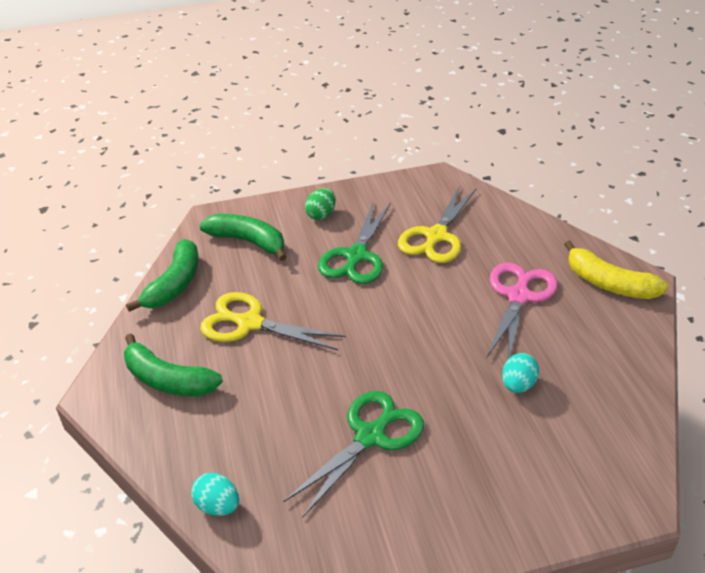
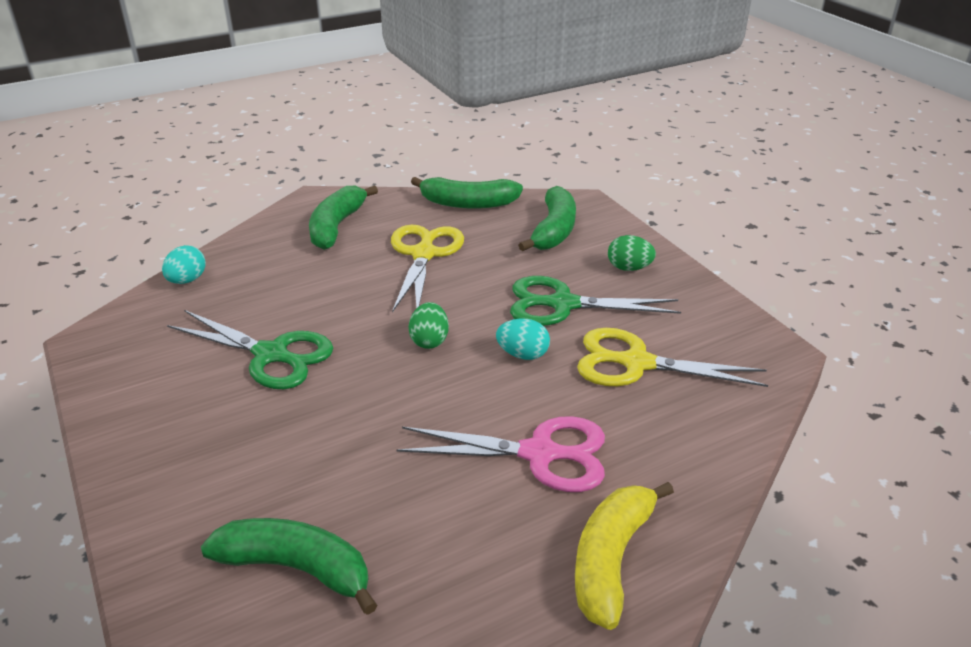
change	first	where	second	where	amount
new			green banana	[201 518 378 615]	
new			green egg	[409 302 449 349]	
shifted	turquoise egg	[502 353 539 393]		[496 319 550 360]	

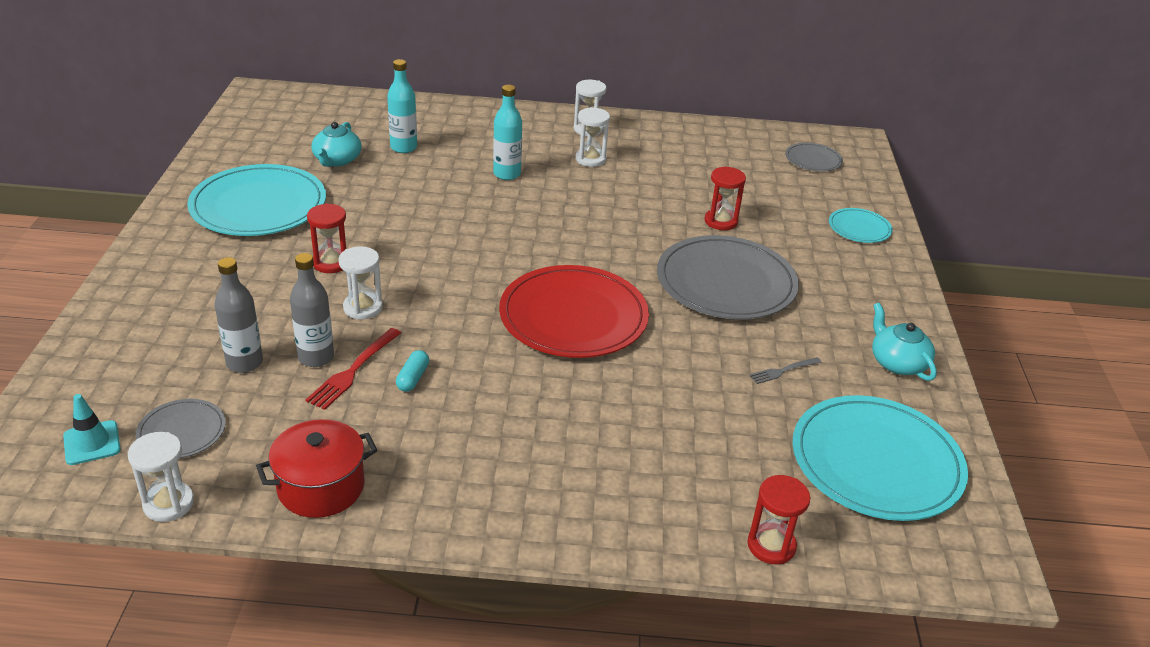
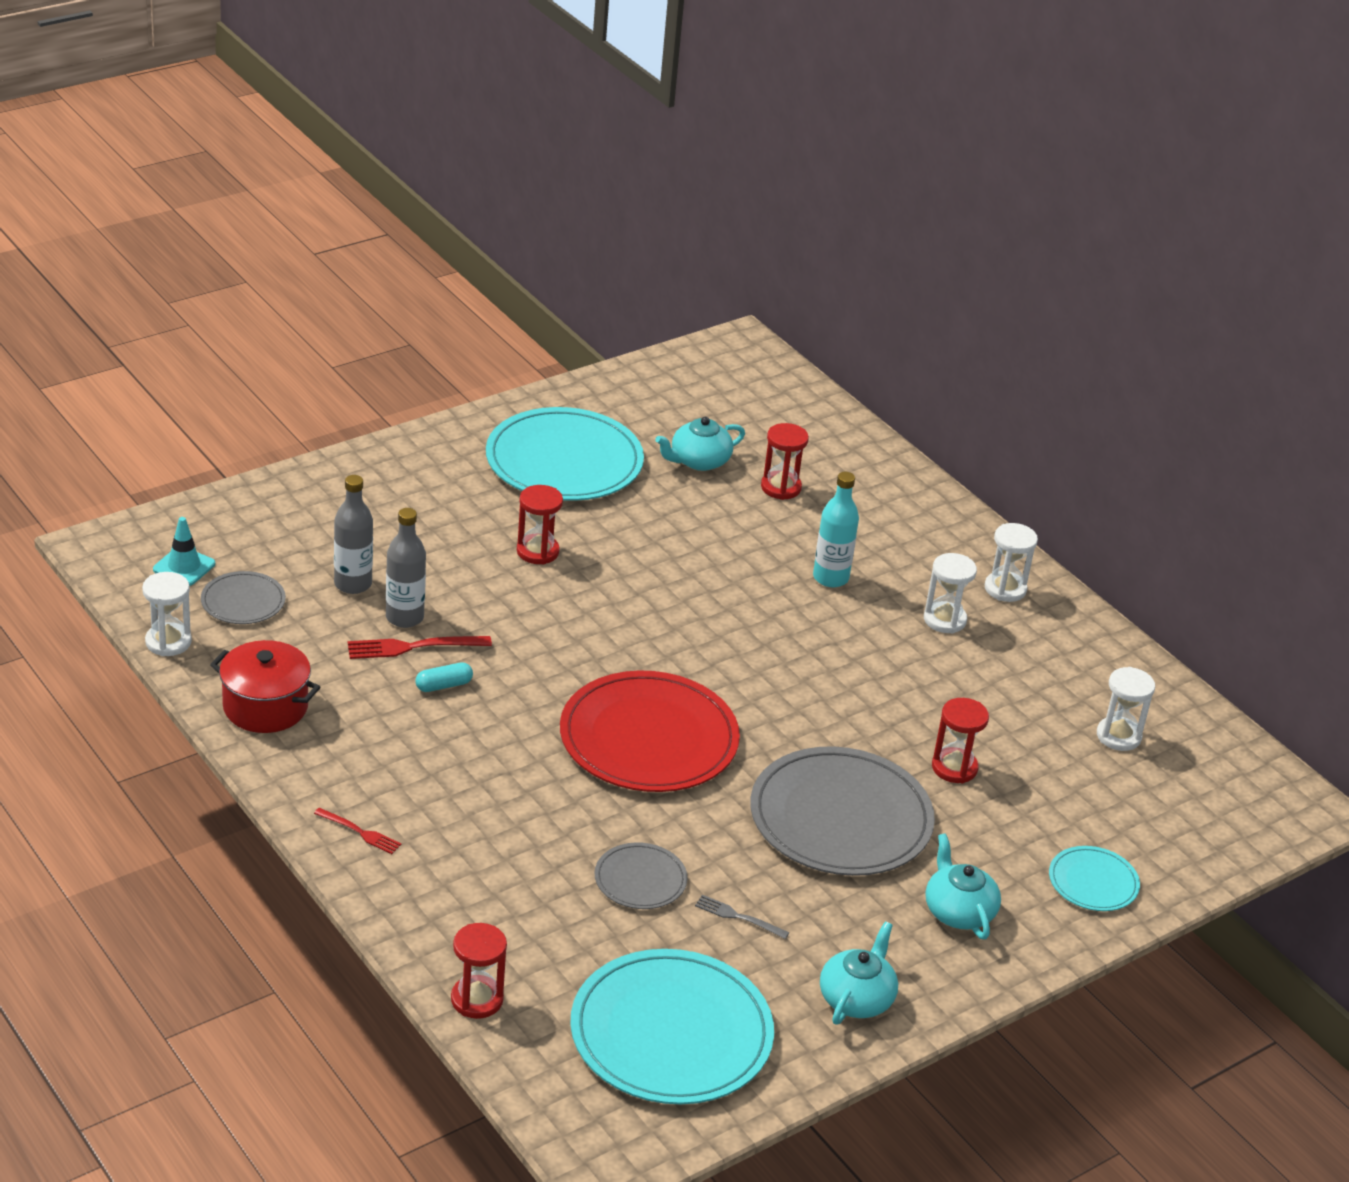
change	first	where	second	where	amount
new			red fork	[314 808 401 854]	
new			turquoise teapot	[926 833 1001 940]	
shifted	white hourglass	[338 246 383 320]		[1097 667 1155 751]	
shifted	grey plate	[785 143 843 172]		[595 842 687 909]	
swapped	turquoise bottle	[387 59 417 153]	red hourglass	[761 423 809 500]	

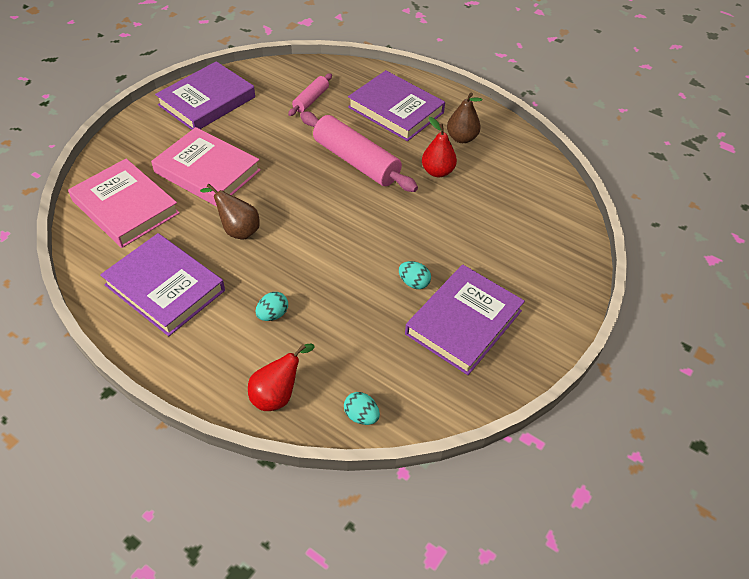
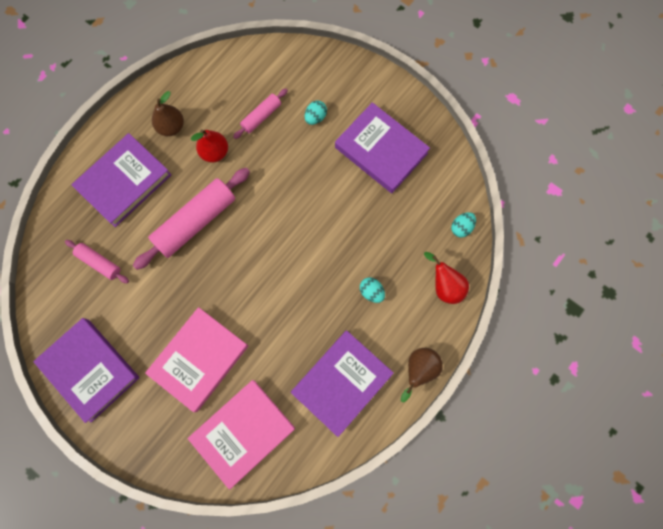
change	first	where	second	where	amount
new			pink rolling pin	[233 88 288 139]	
shifted	brown pear	[200 184 260 239]		[400 348 443 402]	
shifted	turquoise egg	[399 261 431 289]		[305 100 327 125]	

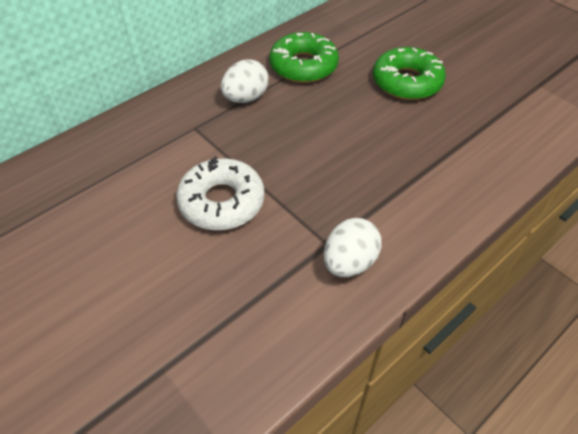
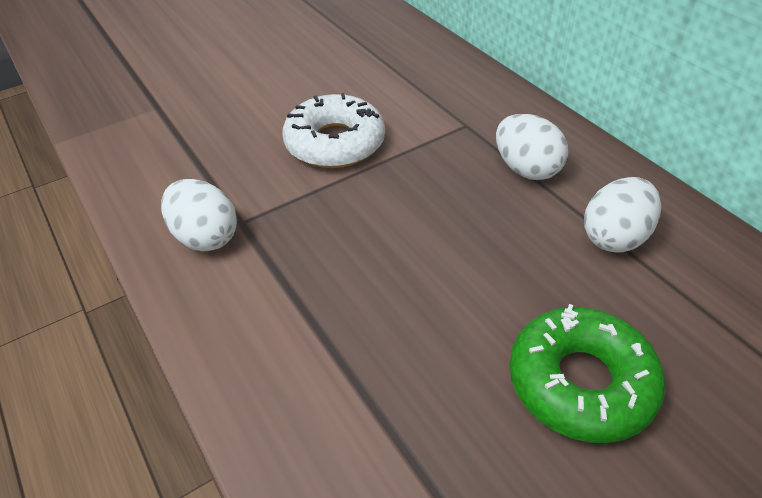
change	first	where	second	where	amount
swapped	green donut	[269 32 339 83]	white egg	[584 177 661 253]	

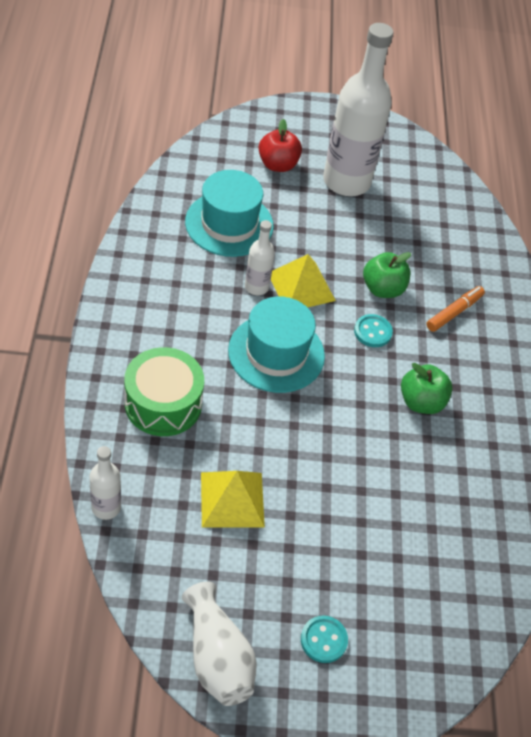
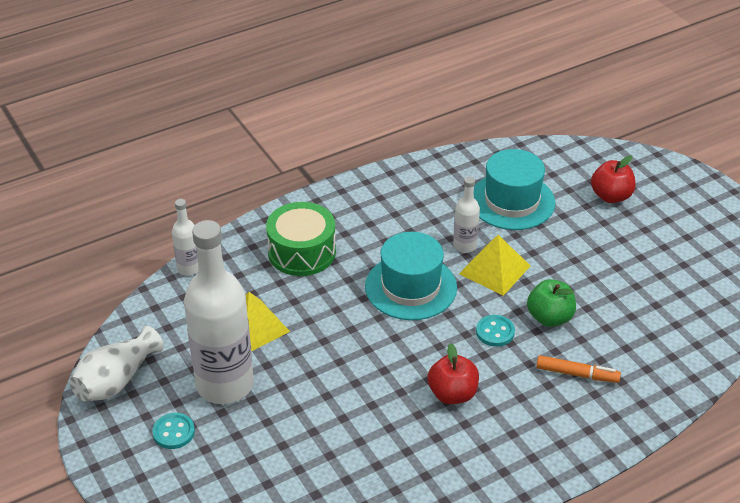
change	first	where	second	where	amount
shifted	white bottle	[323 23 393 196]		[184 220 254 404]	
repainted	green apple	[401 363 453 414]	red apple	[427 343 479 404]	

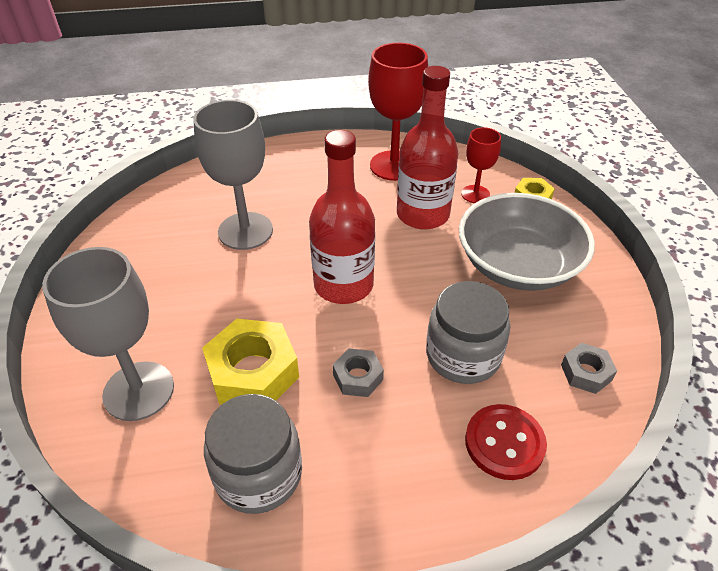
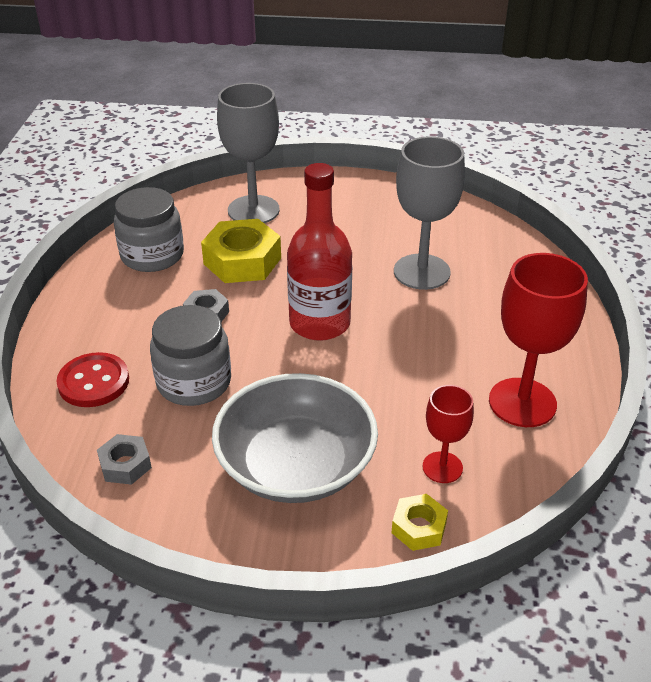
change	first	where	second	where	amount
gone	red bottle	[397 66 458 230]			

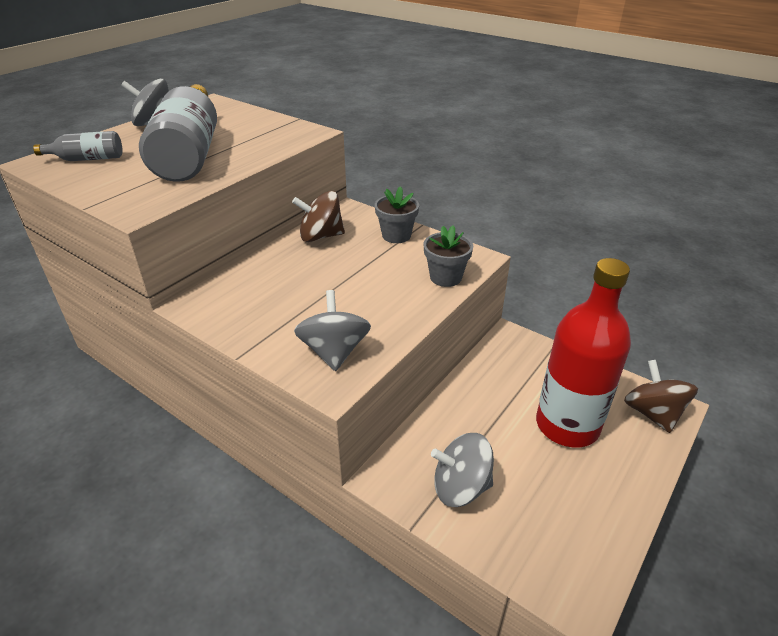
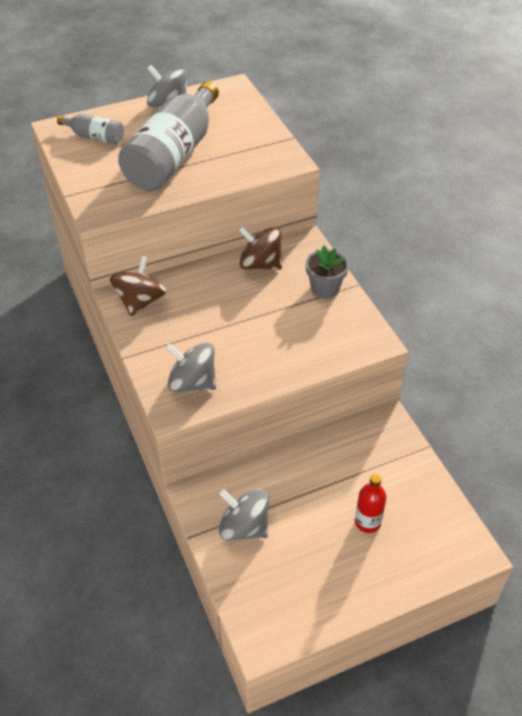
change	first	where	second	where	amount
gone	grey flower pot	[423 225 473 287]			
shifted	brown spinning top	[624 360 698 433]		[110 256 167 316]	
rotated	grey spinning top	[294 290 371 371]		[165 342 216 392]	90 degrees counterclockwise
scaled	red bottle	[536 258 631 448]		[355 474 387 533]	x0.46

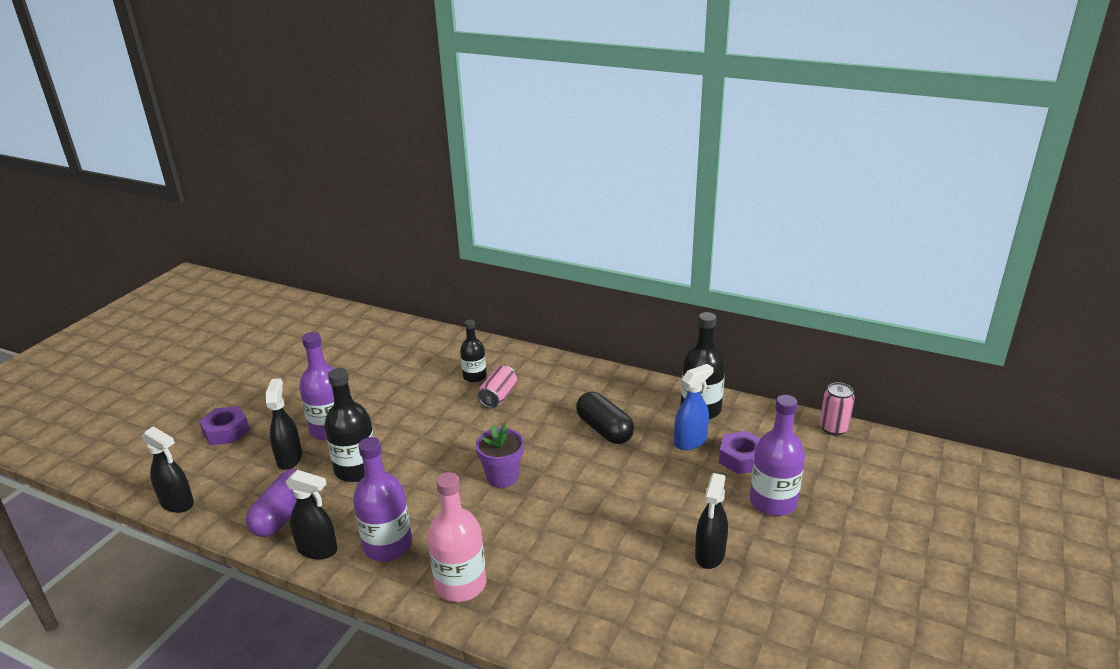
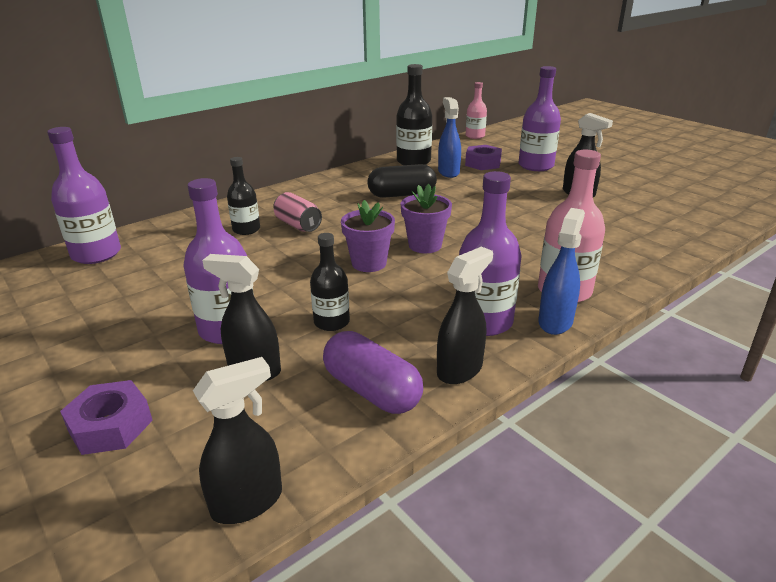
change	first	where	second	where	amount
new			purple bottle	[47 127 121 264]	
new			purple flower pot	[341 200 395 272]	
new			blue spray bottle	[538 208 585 335]	
swapped	pink can	[820 382 855 435]	pink bottle	[466 82 487 139]	
scaled	black bottle	[324 368 374 482]		[310 233 350 331]	x0.63

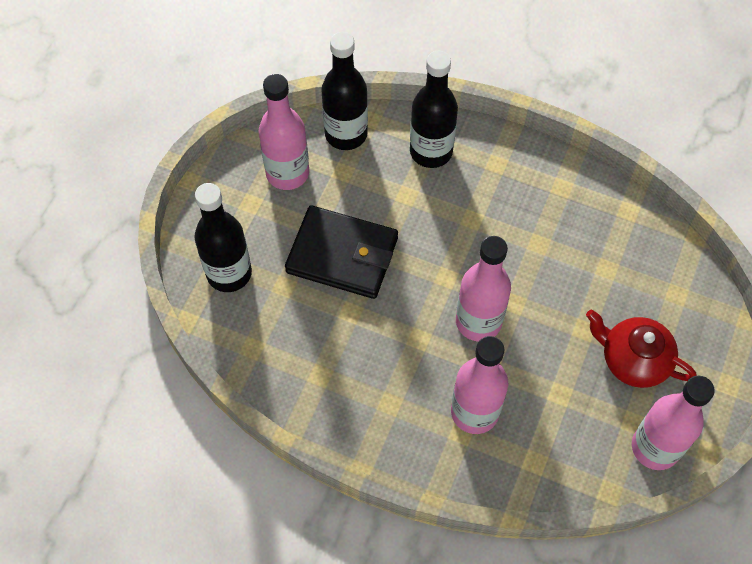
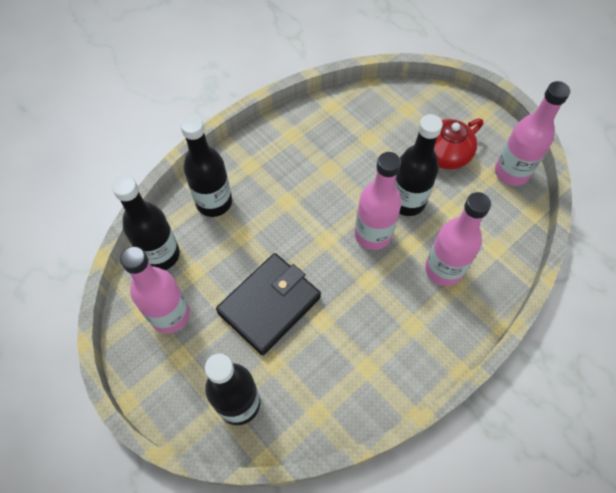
change	first	where	second	where	amount
new			black bottle	[395 114 443 216]	

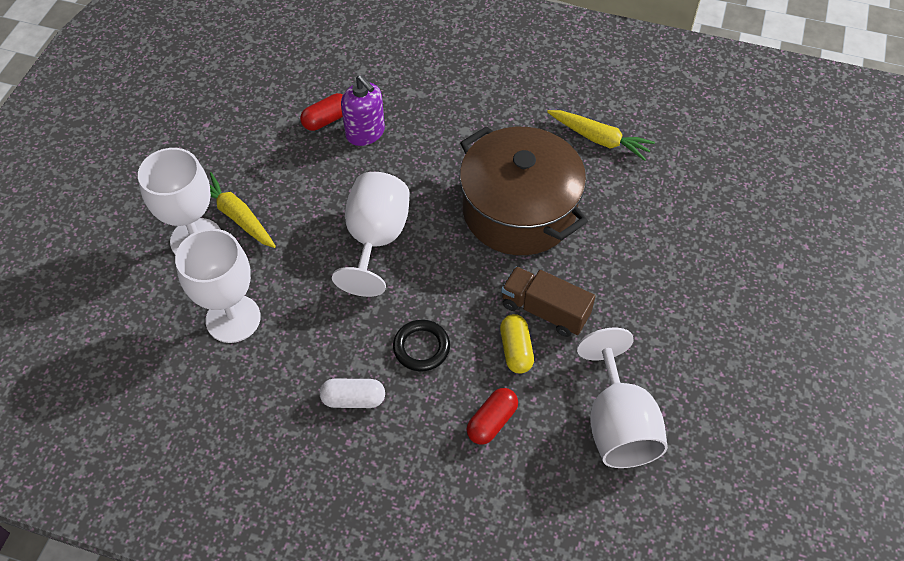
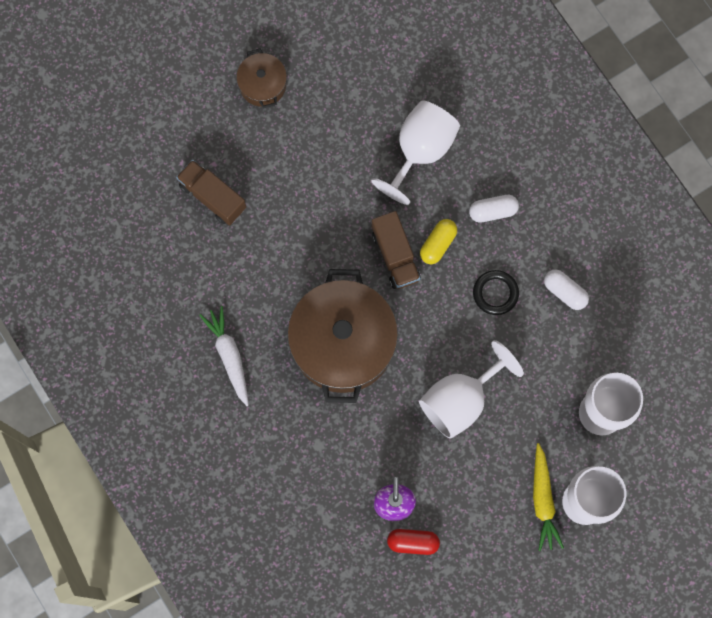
change	first	where	second	where	amount
new			brown truck	[176 160 246 225]	
new			brown pot	[236 49 287 109]	
repainted	red capsule	[467 388 518 445]	white capsule	[469 195 519 223]	
repainted	yellow carrot	[547 110 655 161]	white carrot	[199 306 249 406]	

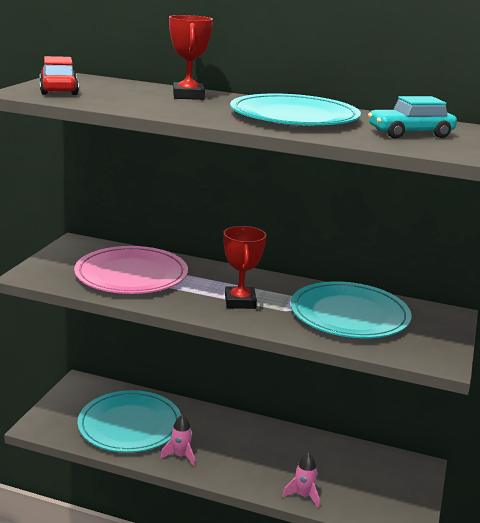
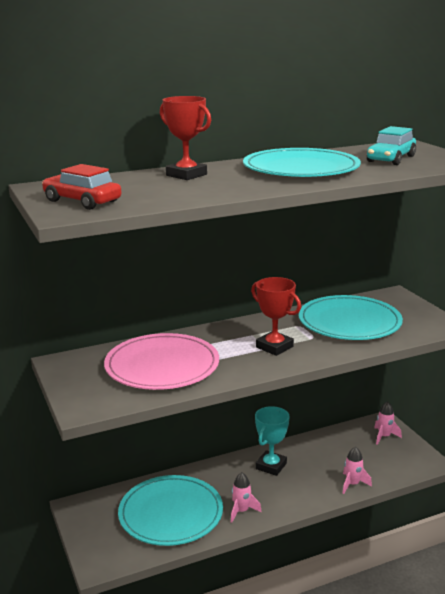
change	first	where	second	where	amount
new			turquoise trophy	[255 406 290 476]	
new			pink rocket	[374 401 402 445]	

